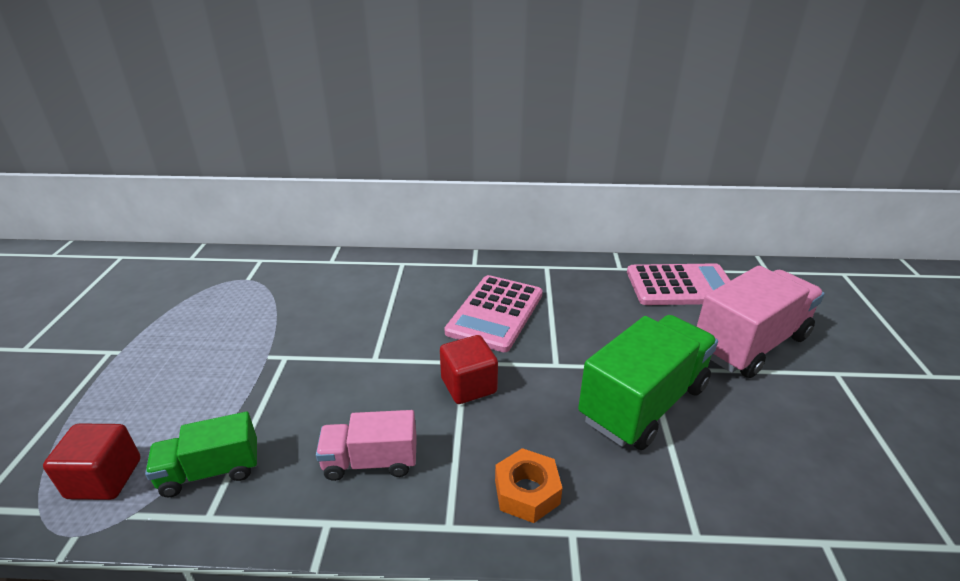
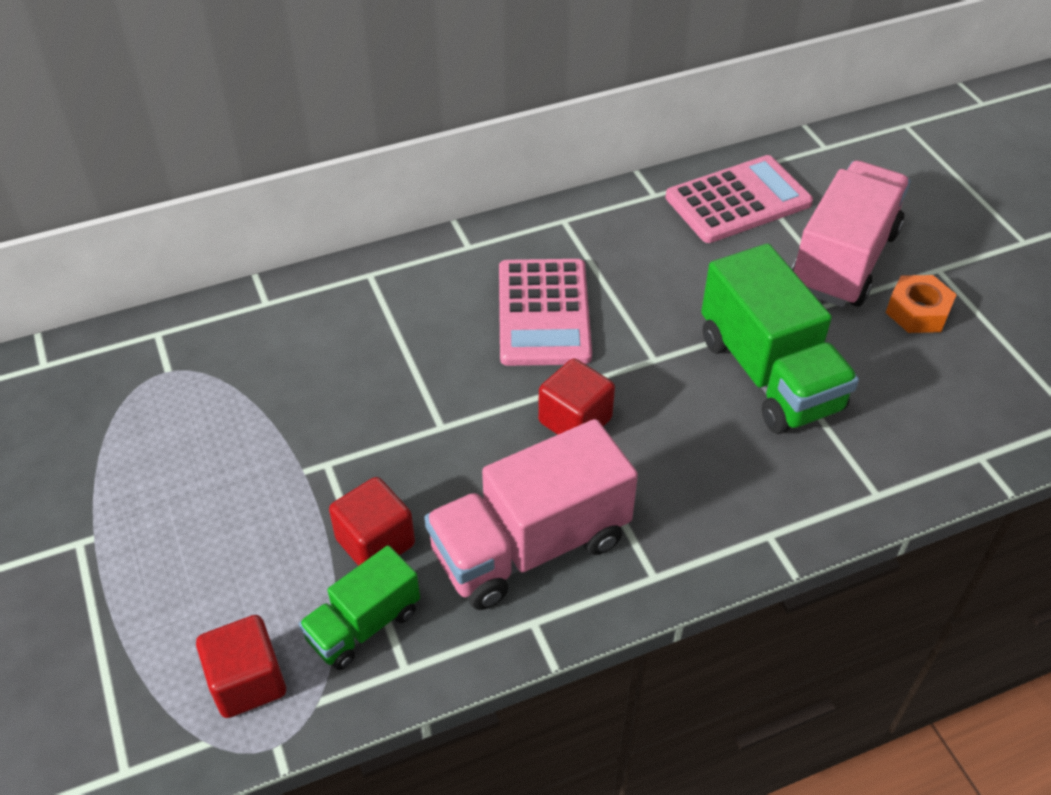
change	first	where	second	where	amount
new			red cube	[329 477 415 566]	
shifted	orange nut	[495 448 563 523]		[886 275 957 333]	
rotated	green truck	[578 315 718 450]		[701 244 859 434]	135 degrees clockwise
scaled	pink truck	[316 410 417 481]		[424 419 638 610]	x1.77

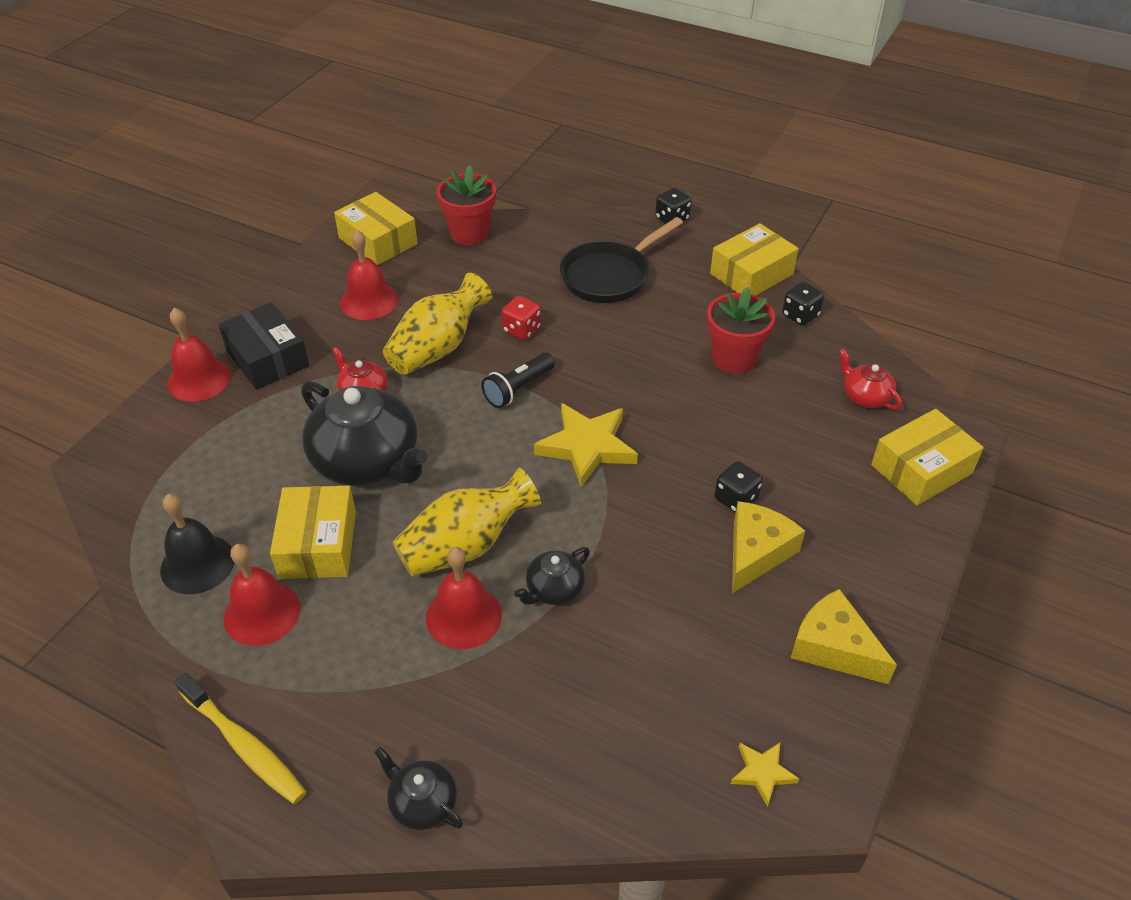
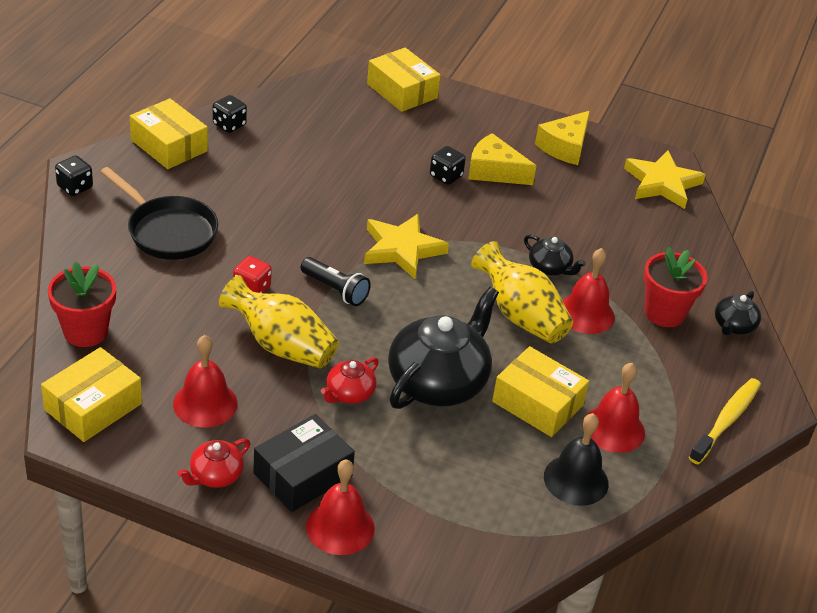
change	first	where	second	where	amount
shifted	red flower pot	[707 287 775 374]		[644 247 708 327]	
shifted	red teapot	[839 349 902 410]		[177 439 250 488]	
rotated	yellow box	[270 486 356 579]		[492 346 589 437]	45 degrees clockwise
scaled	yellow star	[731 742 799 807]		[624 151 706 209]	x1.96

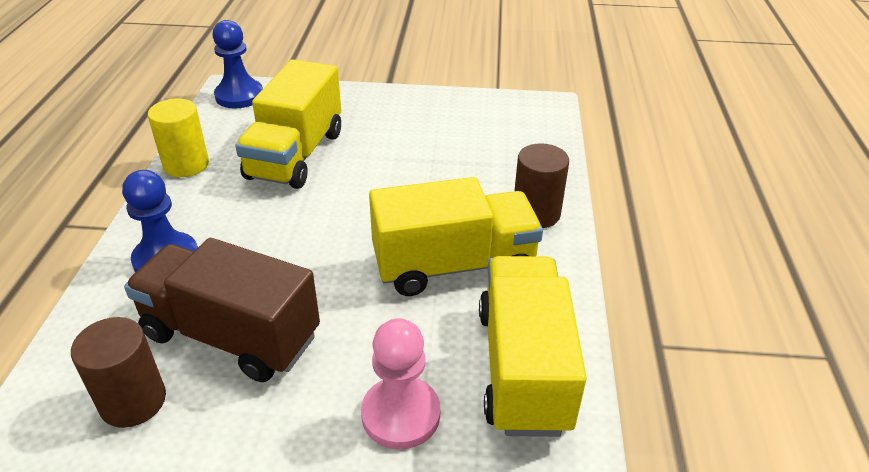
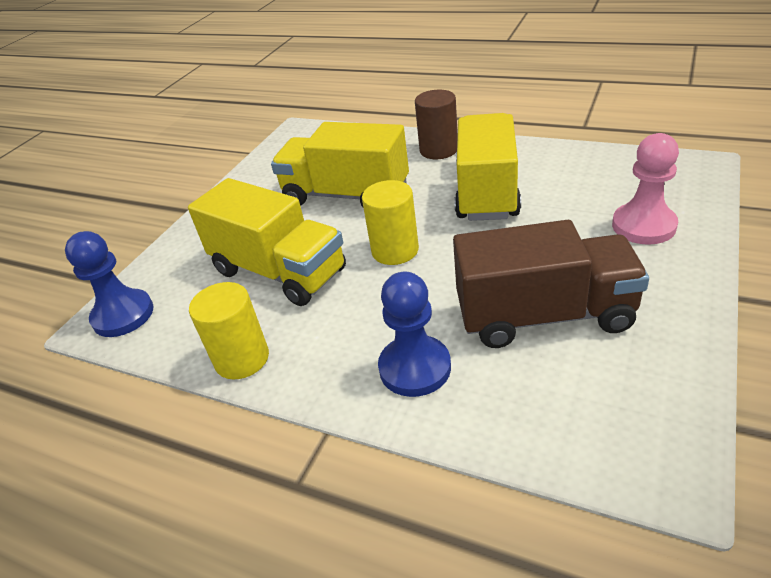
change	first	where	second	where	amount
gone	brown cylinder	[71 317 166 428]			
new			yellow cylinder	[362 180 419 265]	
shifted	yellow truck	[479 256 587 437]		[271 122 409 207]	
rotated	brown truck	[124 238 320 382]		[453 220 649 348]	135 degrees counterclockwise

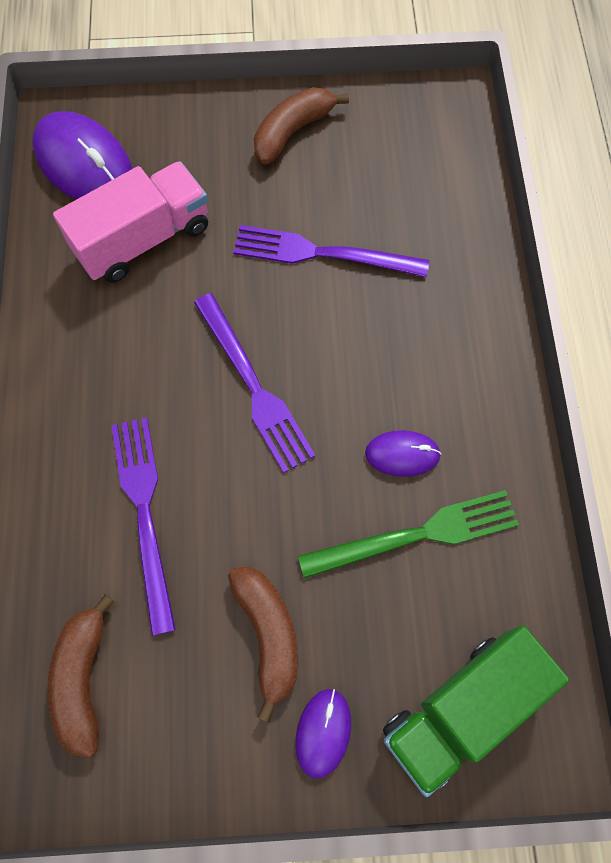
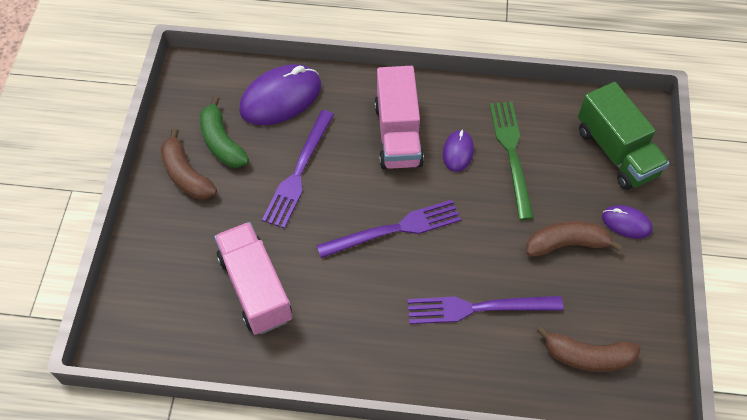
change	first	where	second	where	amount
new			green banana	[200 96 249 168]	
new			pink truck	[374 66 424 169]	
shifted	purple mouse	[33 111 133 200]		[239 64 321 125]	

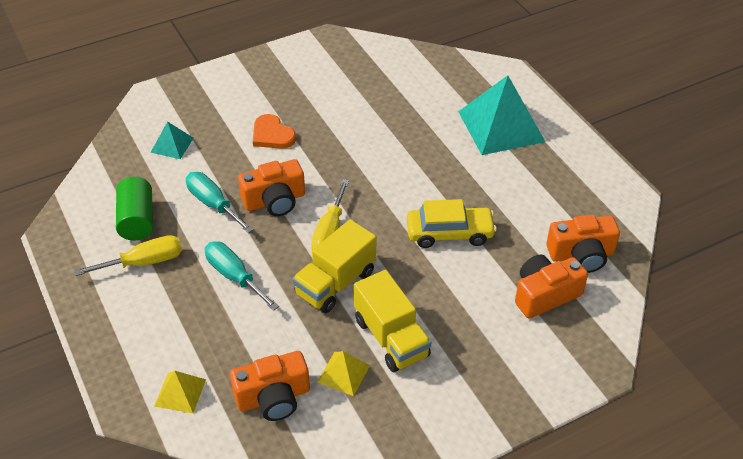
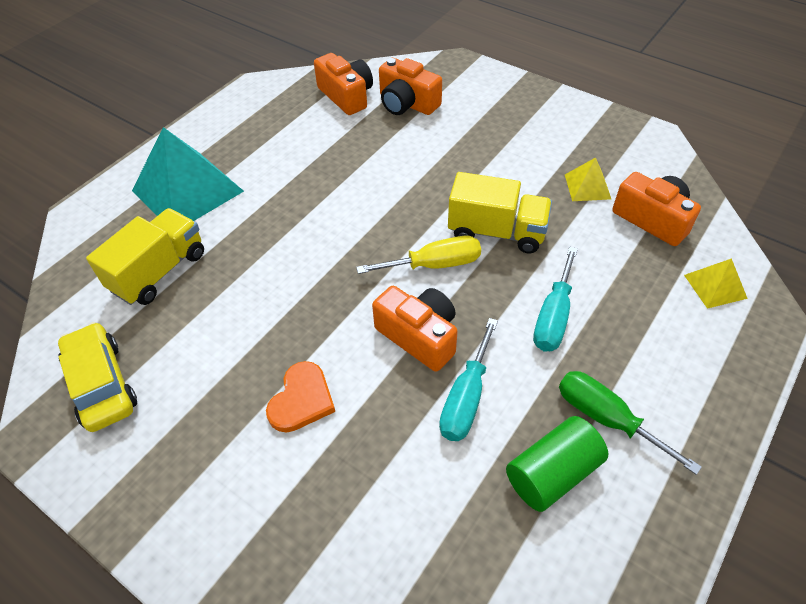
change	first	where	second	where	amount
gone	turquoise pyramid	[150 121 194 159]			
shifted	yellow truck	[354 270 431 372]		[86 208 204 305]	
shifted	yellow car	[407 199 497 248]		[58 322 137 432]	
repainted	yellow screwdriver	[74 235 182 276]	green screwdriver	[559 371 702 475]	

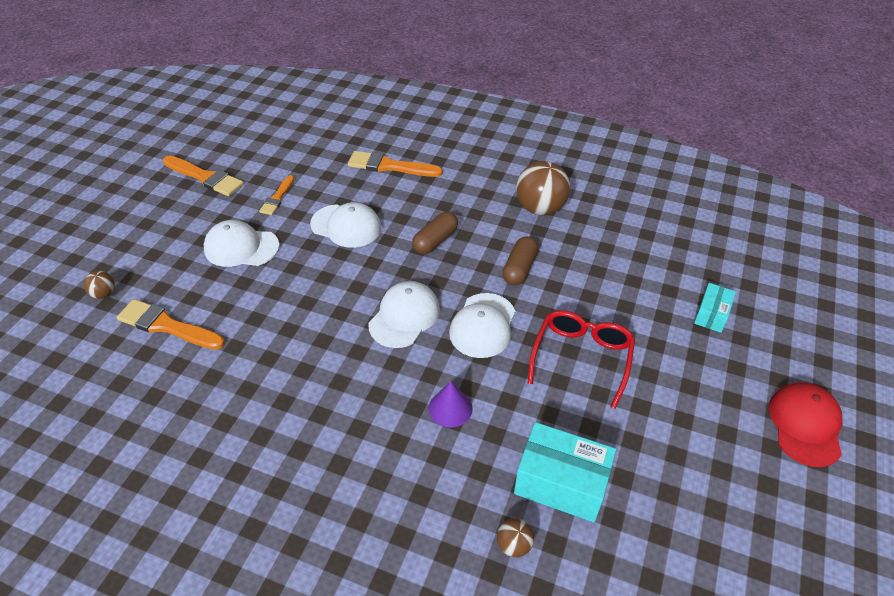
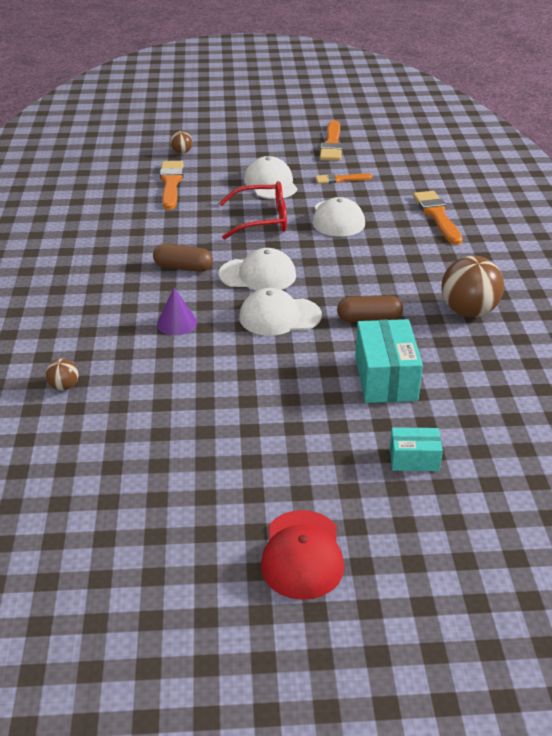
change	first	where	second	where	amount
shifted	brown capsule	[412 212 458 254]		[153 244 213 272]	
shifted	turquoise box	[514 422 616 522]		[355 319 423 403]	
shifted	red glasses	[528 310 635 409]		[219 181 287 240]	
rotated	red cap	[769 382 842 467]		[261 510 344 600]	105 degrees clockwise

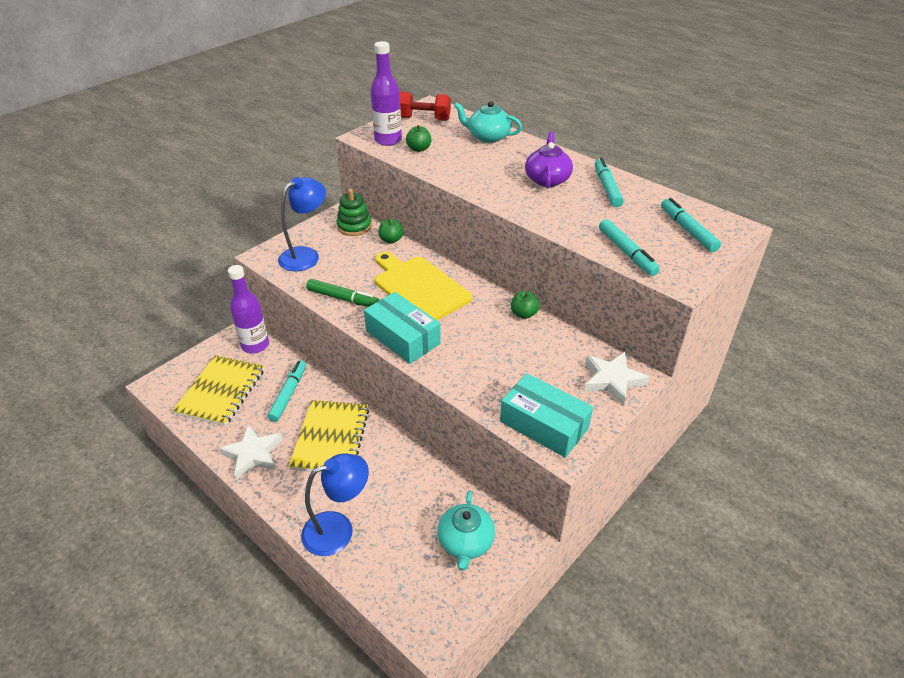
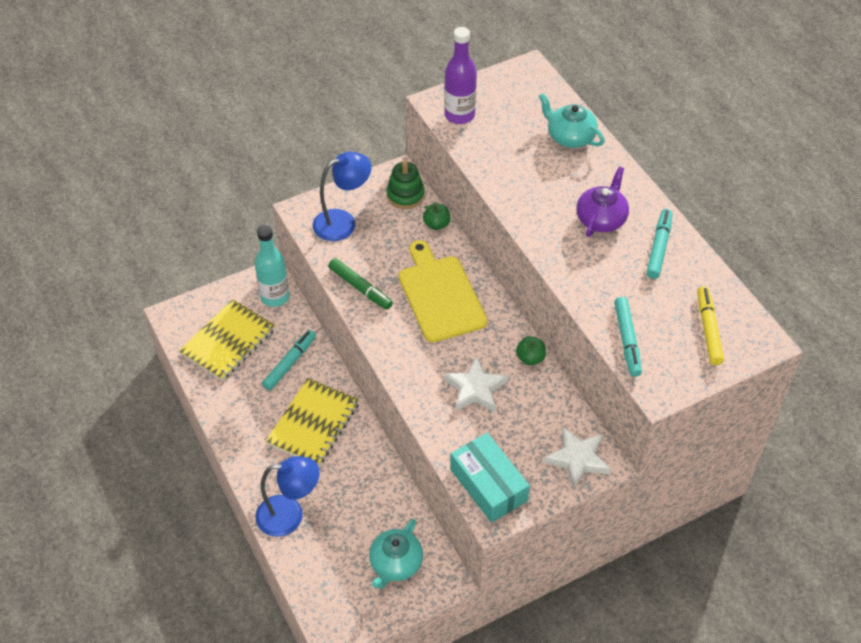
change	first	where	second	where	amount
gone	turquoise box	[364 292 441 364]			
gone	red dumbbell	[399 92 451 121]			
gone	green apple	[406 125 432 152]			
shifted	white star	[219 425 283 480]		[444 356 508 412]	
repainted	purple bottle	[228 265 269 353]	turquoise bottle	[255 225 289 307]	
repainted	turquoise marker	[661 198 721 252]	yellow marker	[697 286 724 365]	

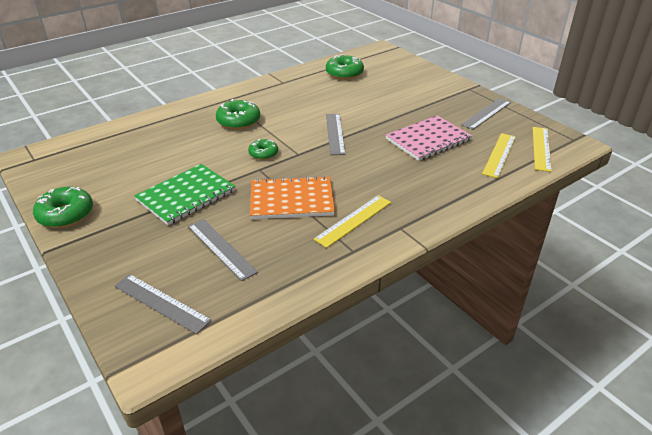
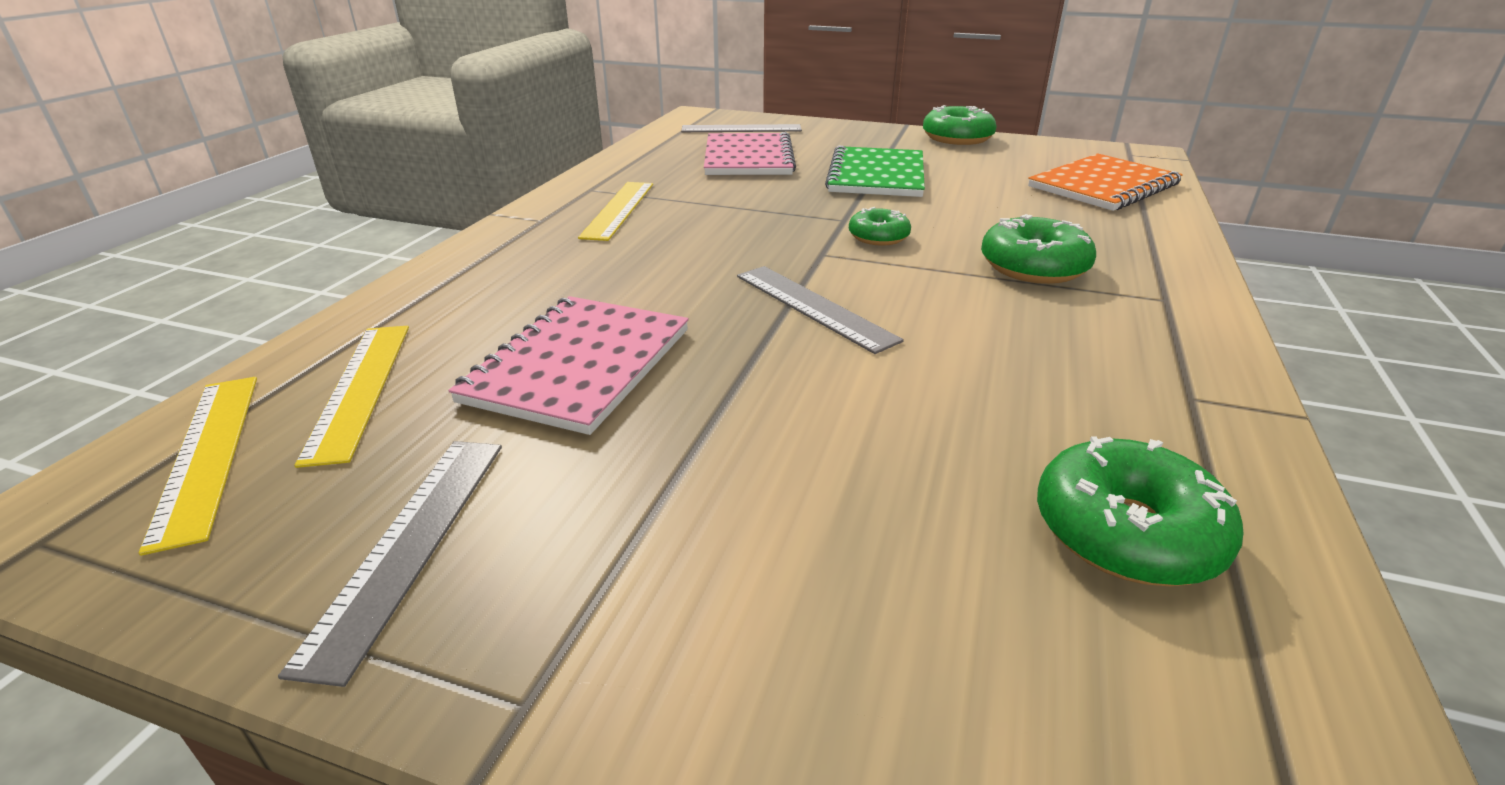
change	first	where	second	where	amount
shifted	orange notebook	[250 176 335 219]		[1028 153 1183 211]	
swapped	grey ruler	[188 219 258 281]	pink notebook	[704 132 796 175]	

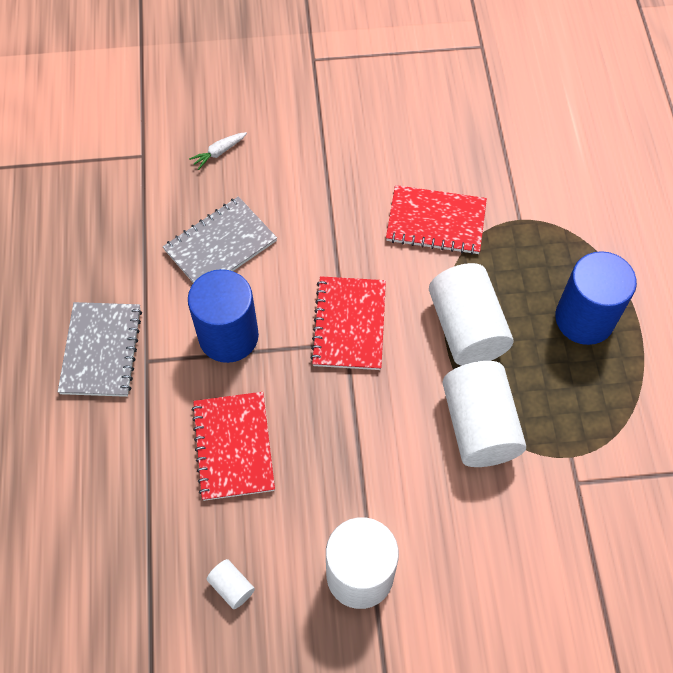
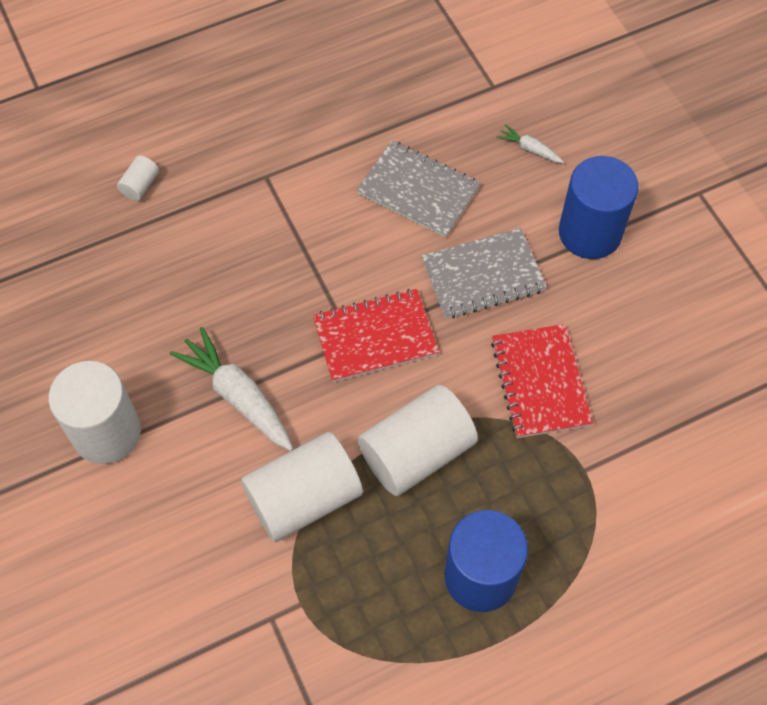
change	first	where	second	where	amount
gone	red notebook	[192 392 275 501]			
new			white carrot	[170 327 293 451]	
shifted	grey notebook	[58 302 142 397]		[422 228 547 319]	
shifted	blue cylinder	[188 269 259 363]		[559 156 639 259]	
shifted	white cylinder	[207 559 255 609]		[117 155 159 201]	

